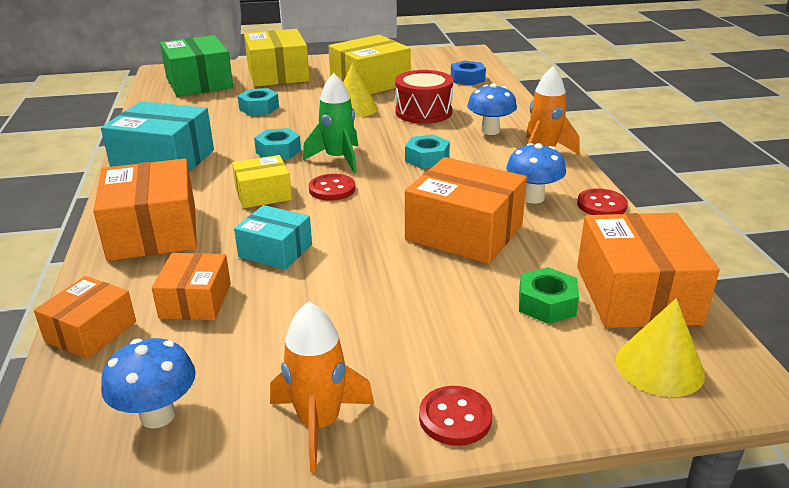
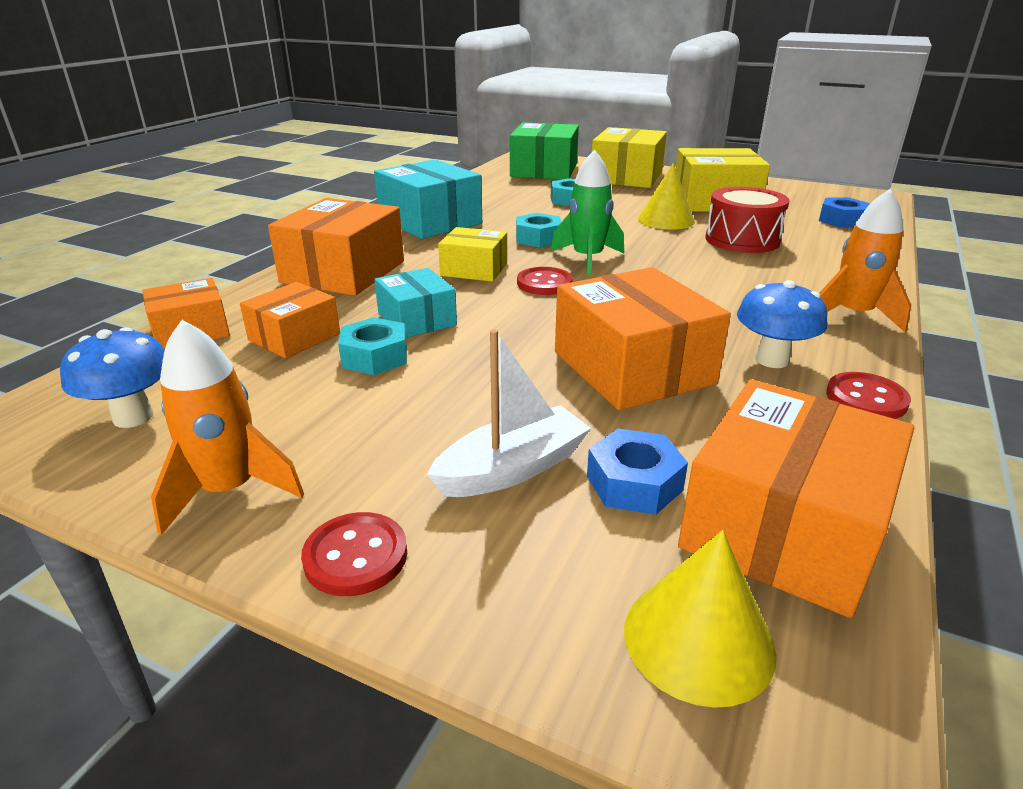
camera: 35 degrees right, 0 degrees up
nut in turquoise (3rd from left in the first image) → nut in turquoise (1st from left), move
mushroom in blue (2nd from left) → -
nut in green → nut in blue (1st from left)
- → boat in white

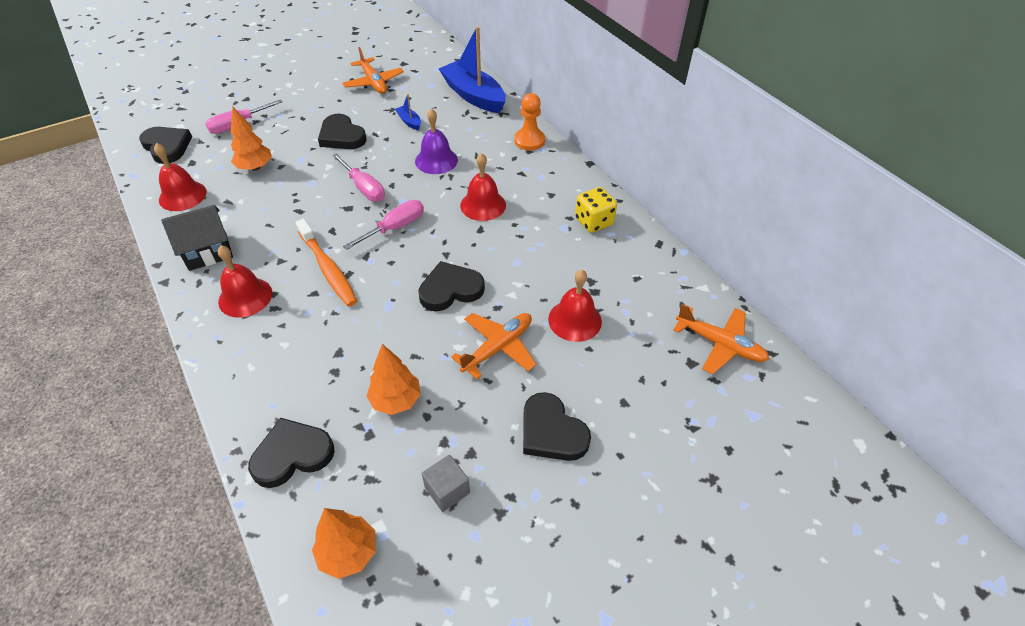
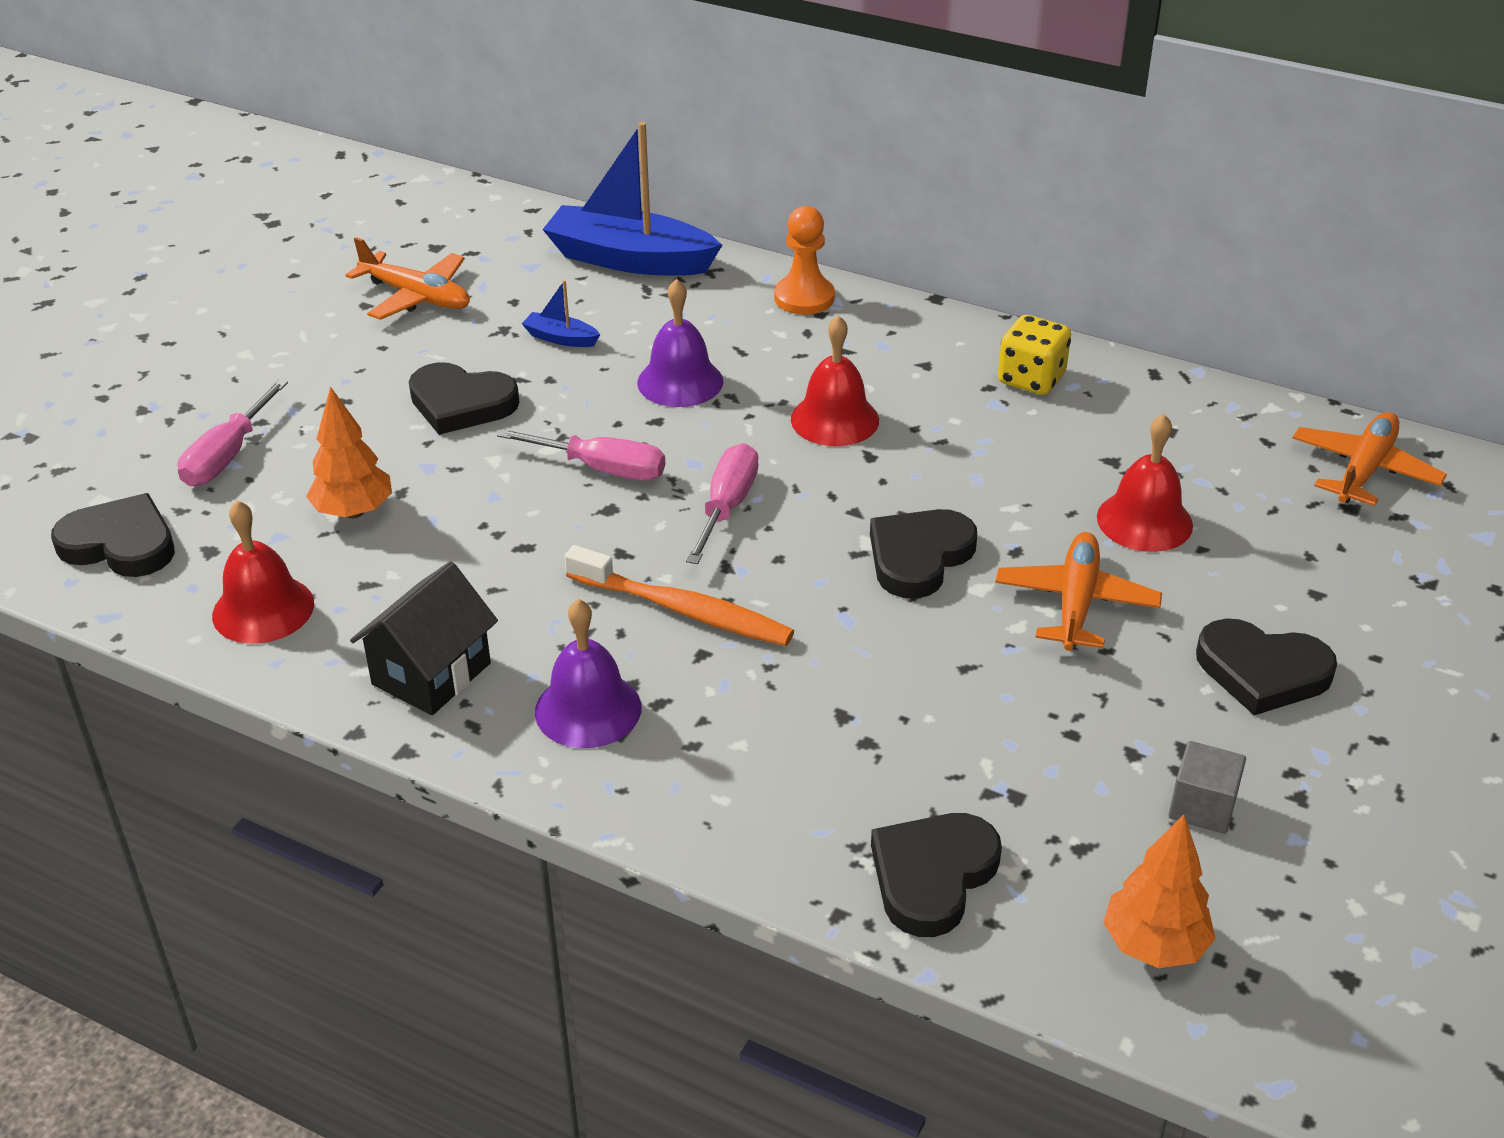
camera: 30 degrees left, 10 degrees down
bell in red (2nd from left) → bell in purple (1st from left)
tree in orange (3rd from left) → -
plane in orange (3rd from left), 60 degrees counterclockwise

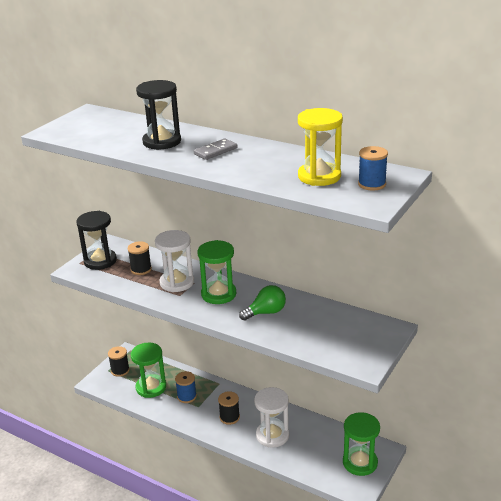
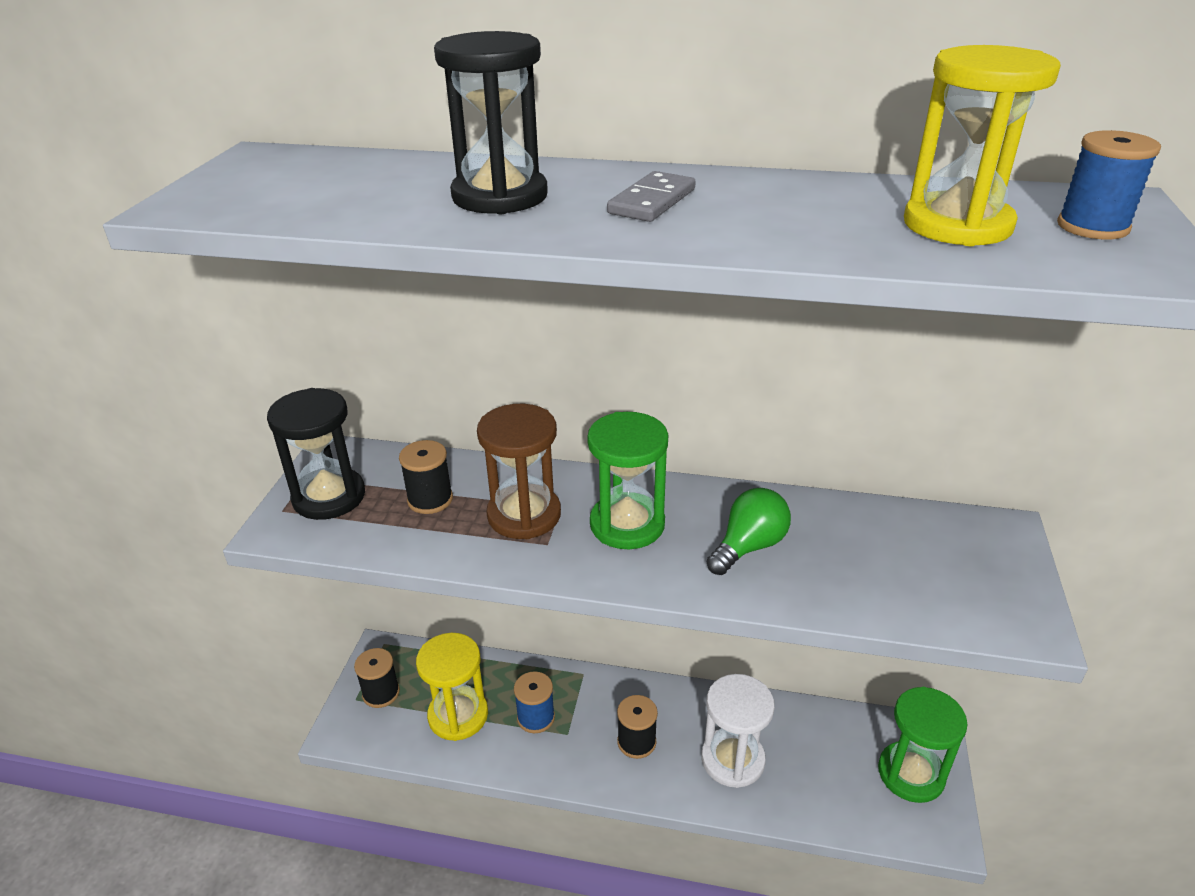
camera: 20 degrees left, 5 degrees up
hourglass in green (1st from left) → hourglass in yellow (1st from left)
hourglass in white (1st from left) → hourglass in brown

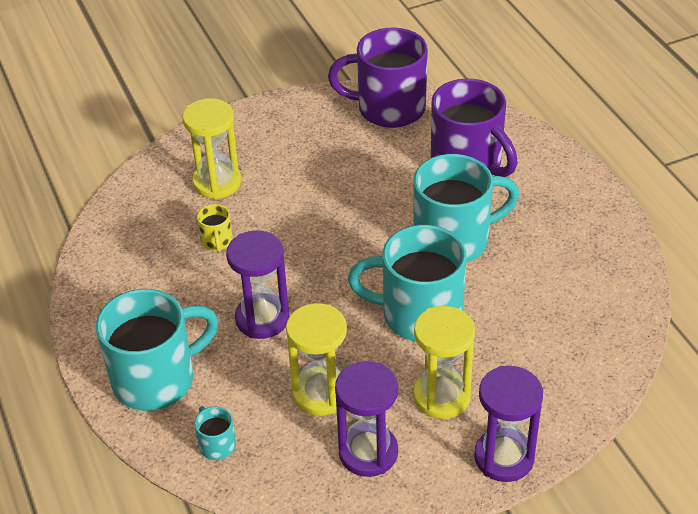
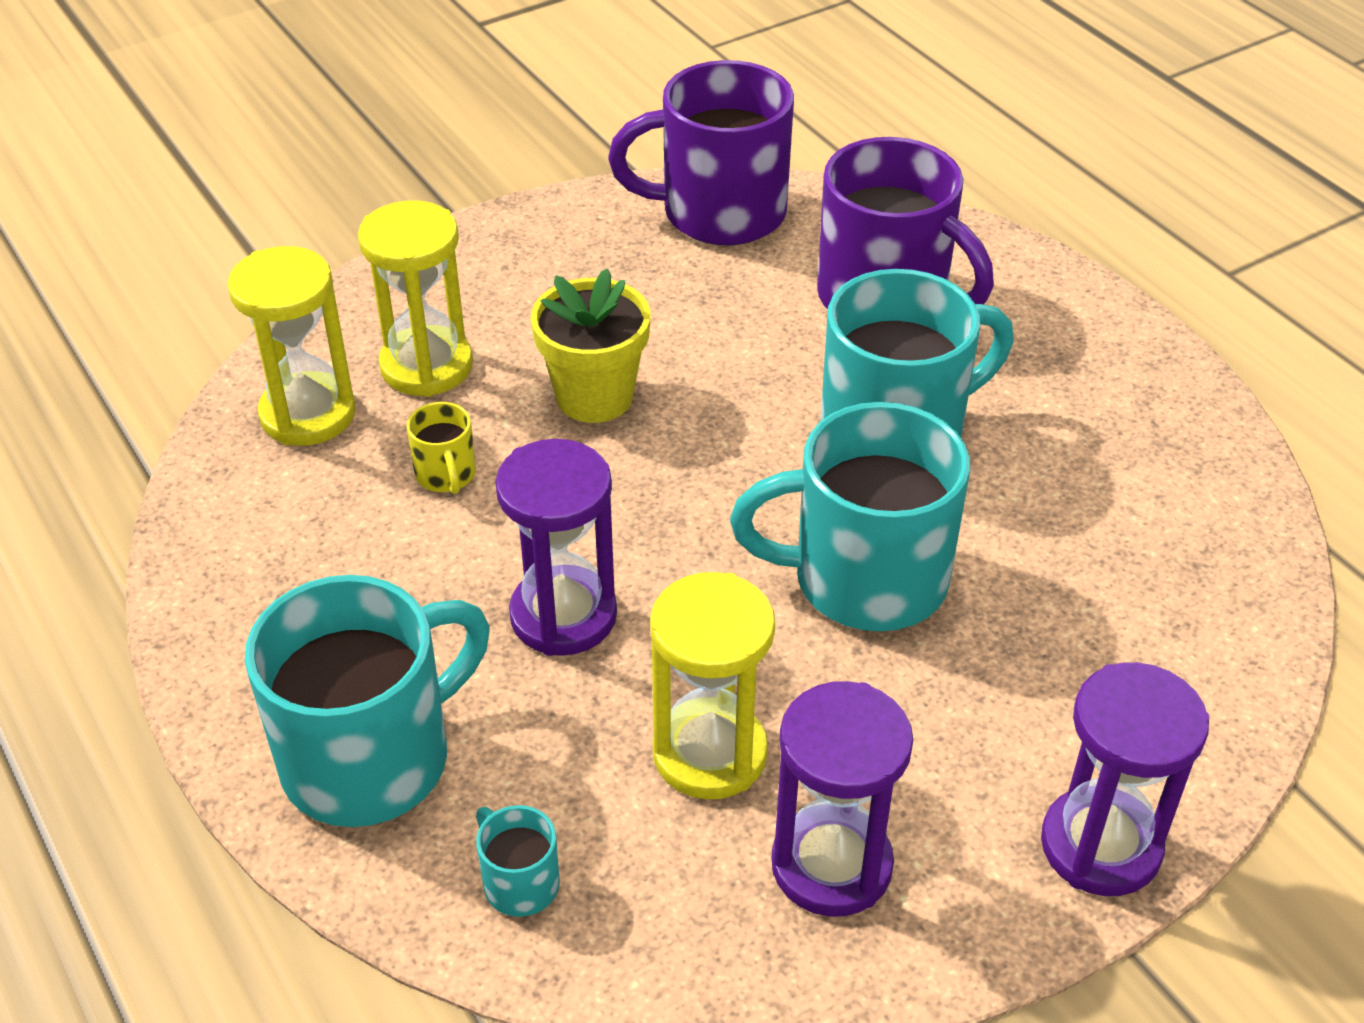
camera: 10 degrees left, 0 degrees up
hourglass in yellow (3rd from left in the first image) → hourglass in yellow (1st from left), move
- → flower pot in yellow

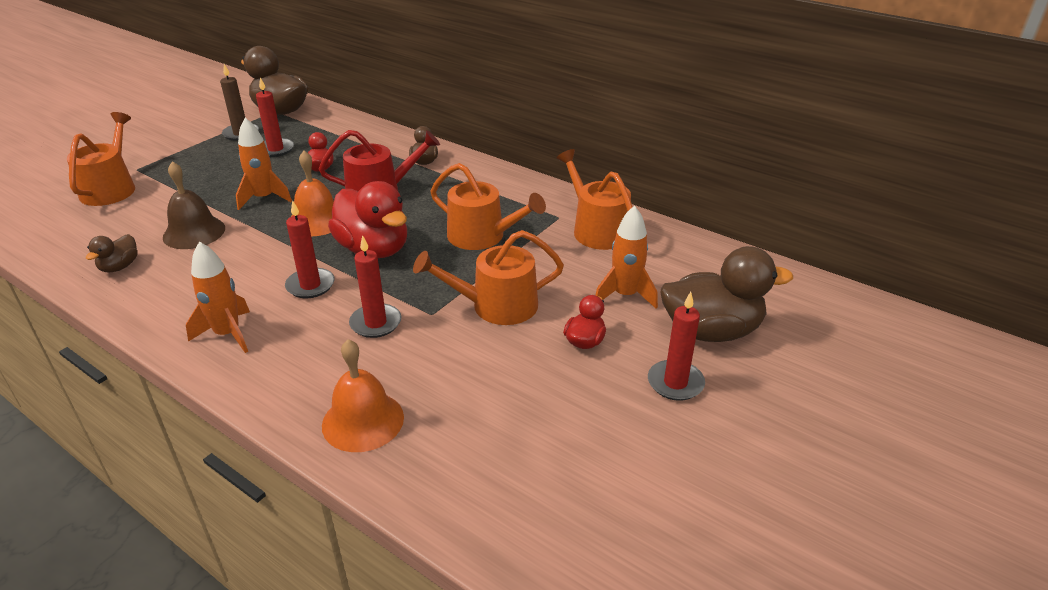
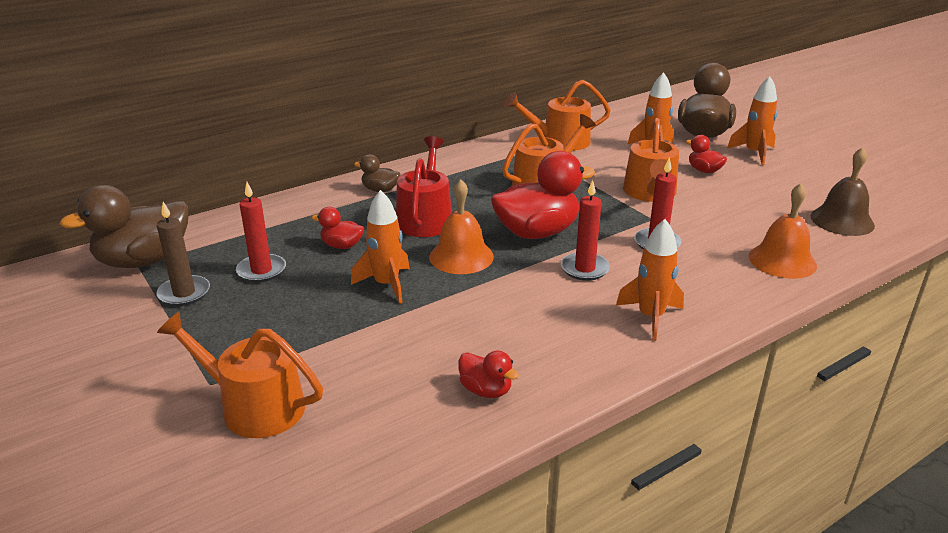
camera: 70 degrees left, 5 degrees down
duck in brown (1st from left) → duck in red (2nd from left)
bell in brown, move
candle in red (4th from left) → rocket in orange (4th from left)

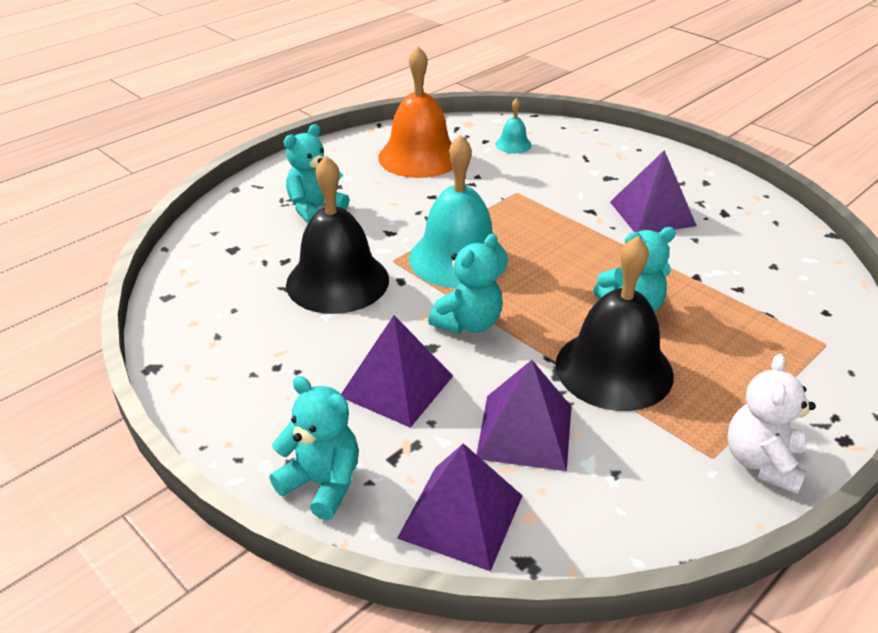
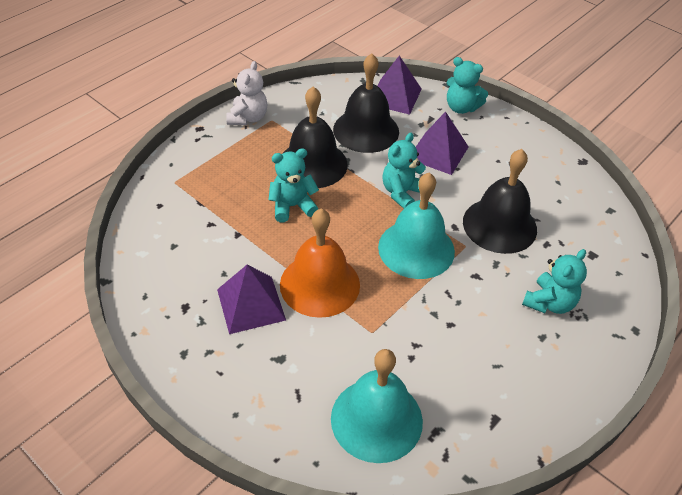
camera: 175 degrees right, 10 degrees up
bell in orange, move
pyramid in purple (3rd from left) → bell in black (2nd from left)
bell in turquoise (2nd from left in the first image) → bell in turquoise (1st from left), x2.24

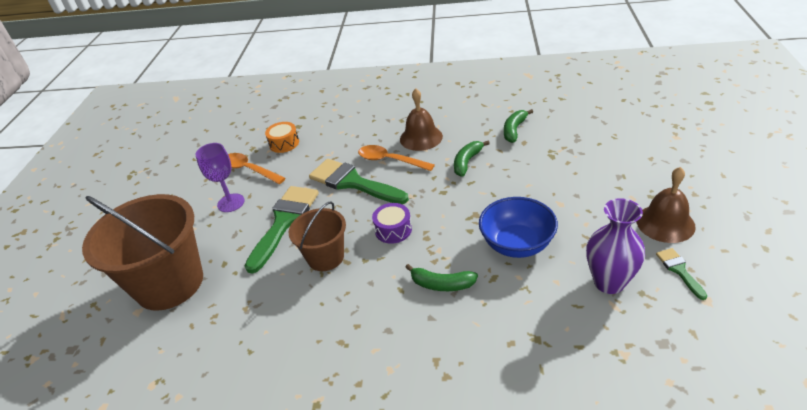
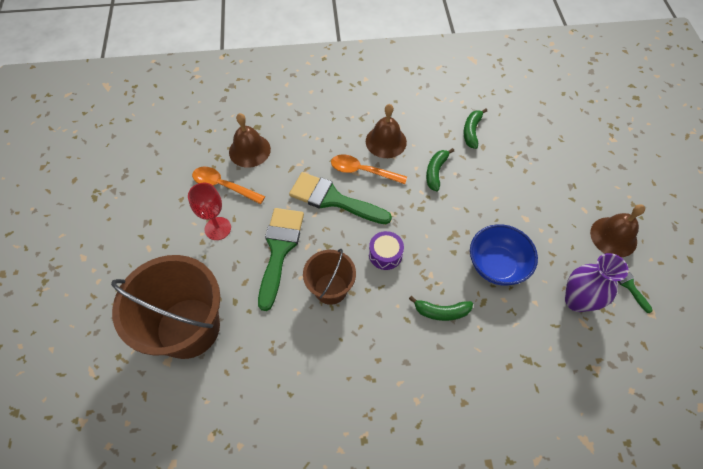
camera: 15 degrees left, 20 degrees up
goblet in purple → goblet in red
drum in orange → bell in brown (1st from left)

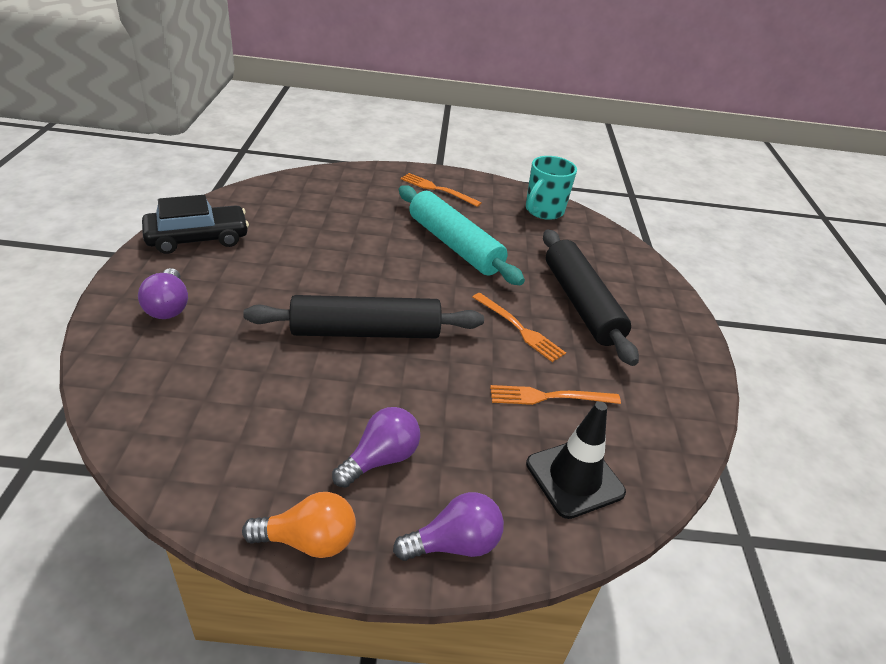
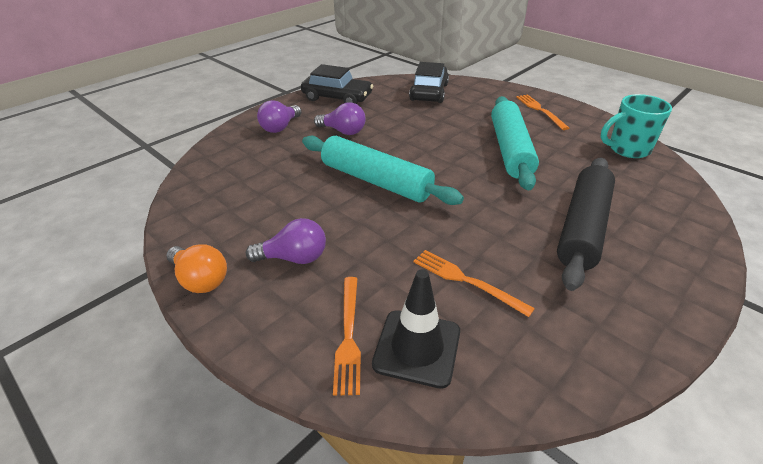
camera: 45 degrees right, 0 degrees up
rolling pin in black (1st from left) → rolling pin in turquoise (1st from left)
light bulb in purple (3rd from left), move
fork in orange (2nd from left in the first image) → fork in orange (1st from left), move
- → car in black (2nd from left)

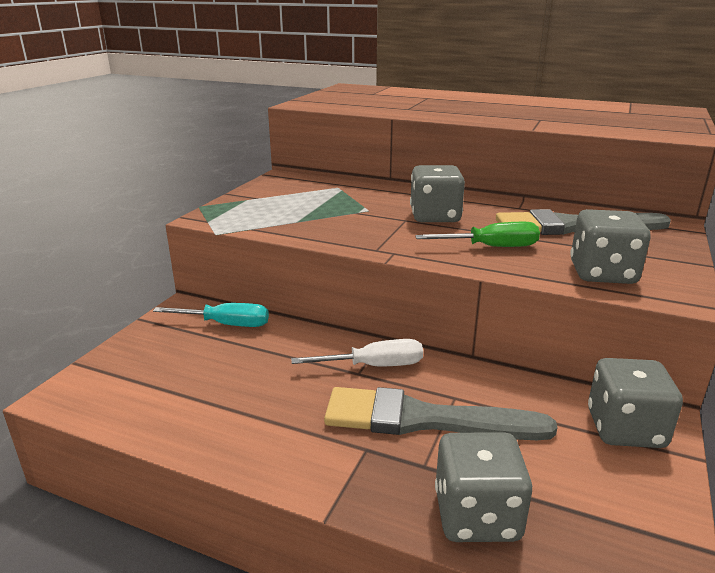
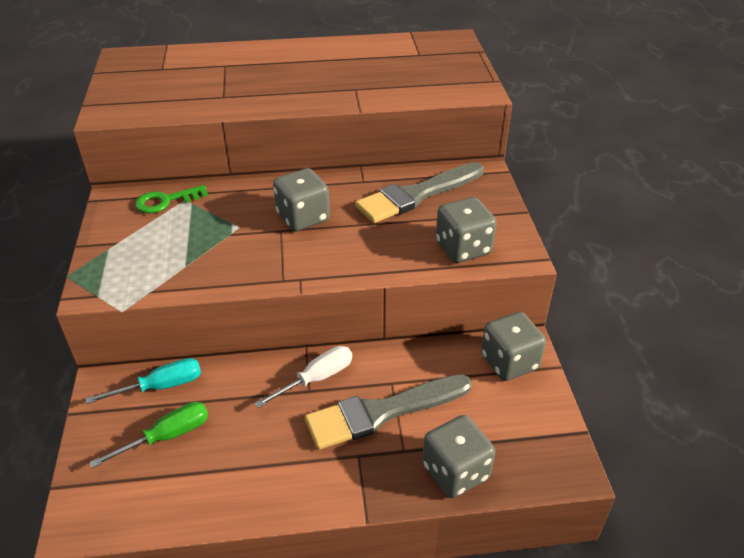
camera: 30 degrees left, 15 degrees up
screwdriver in green, move
- → key in green

